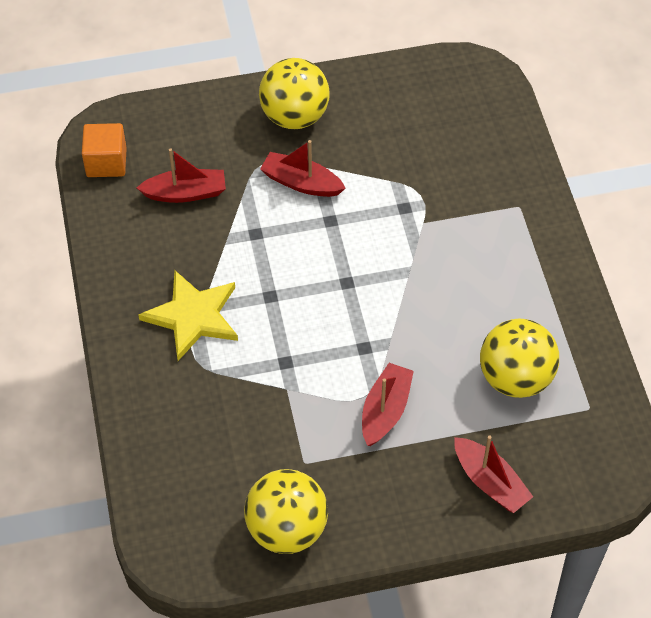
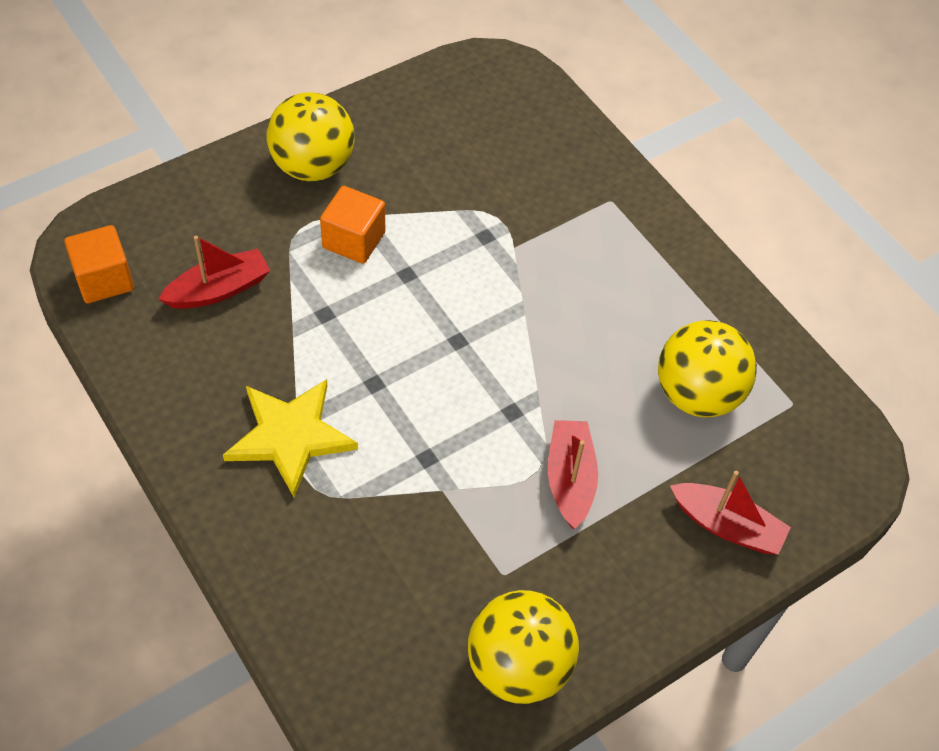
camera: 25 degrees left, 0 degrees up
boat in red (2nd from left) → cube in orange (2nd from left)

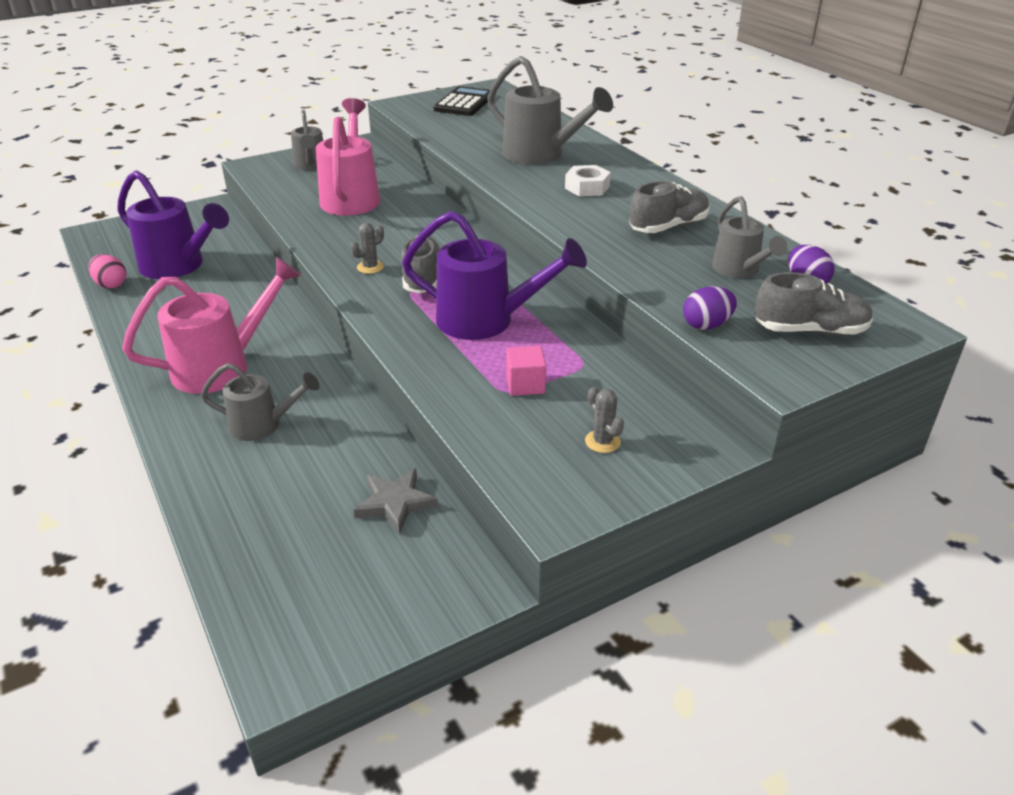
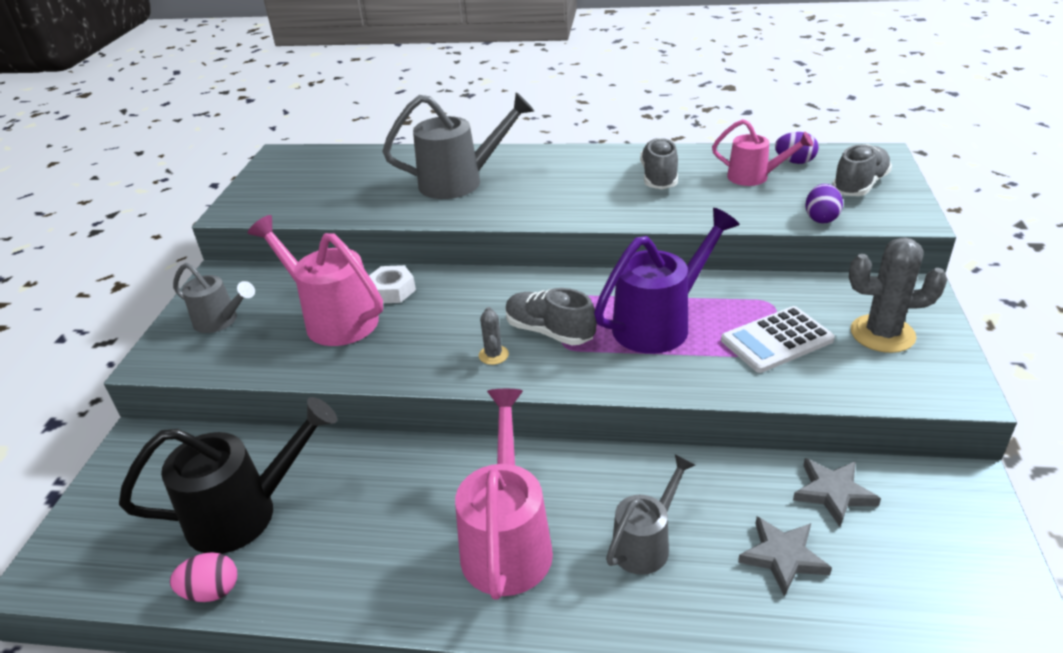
camera: 50 degrees left, 0 degrees up
watering can in purple (1st from left) → watering can in black
calculator in black → -
cube in pink → calculator in white
nut in white, move
cactus in grey (2nd from left), x1.99
watering can in grey (4th from left) → watering can in pink (3rd from left)
- → star in grey (1st from left)

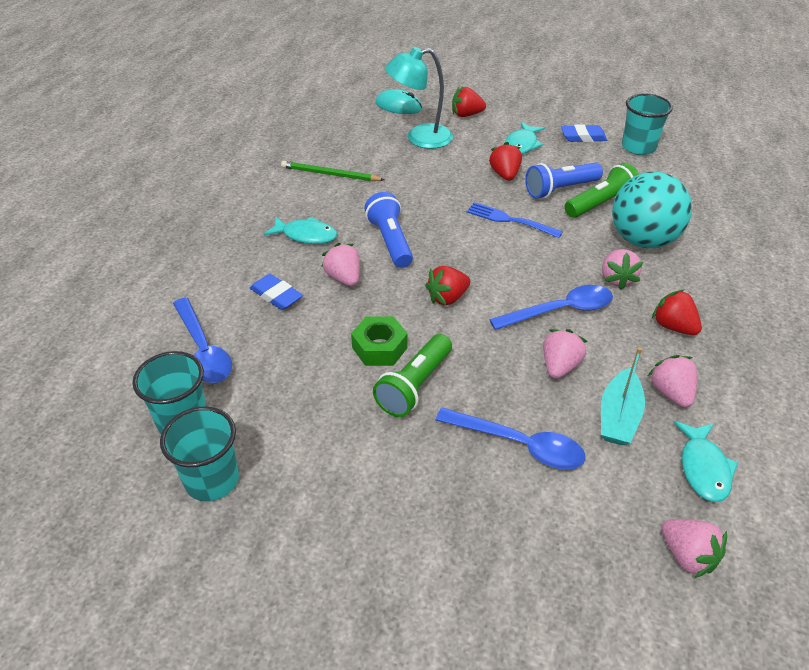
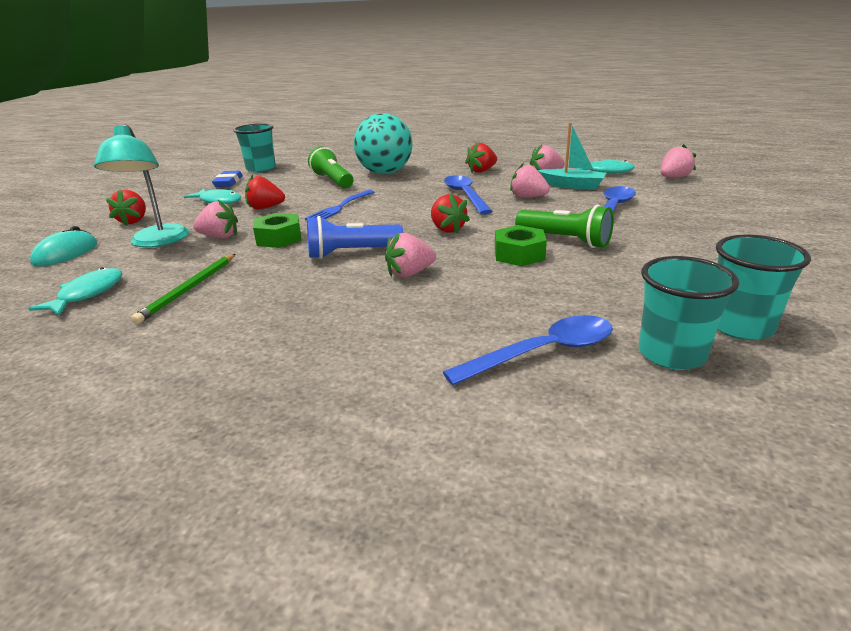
camera: 85 degrees left, 15 degrees down
eraser in blue (1st from left) → -
fish in turquoise (1st from left), move
flashlight in blue (2nd from left) → -
strawberry in pink (3rd from left in the first image) → strawberry in pink (1st from left), move
- → nut in green (1st from left)

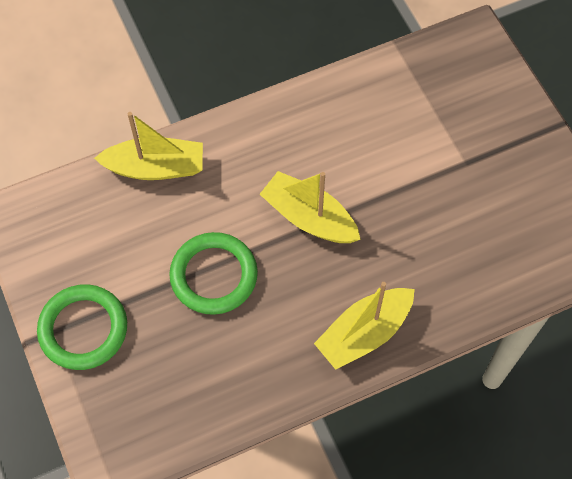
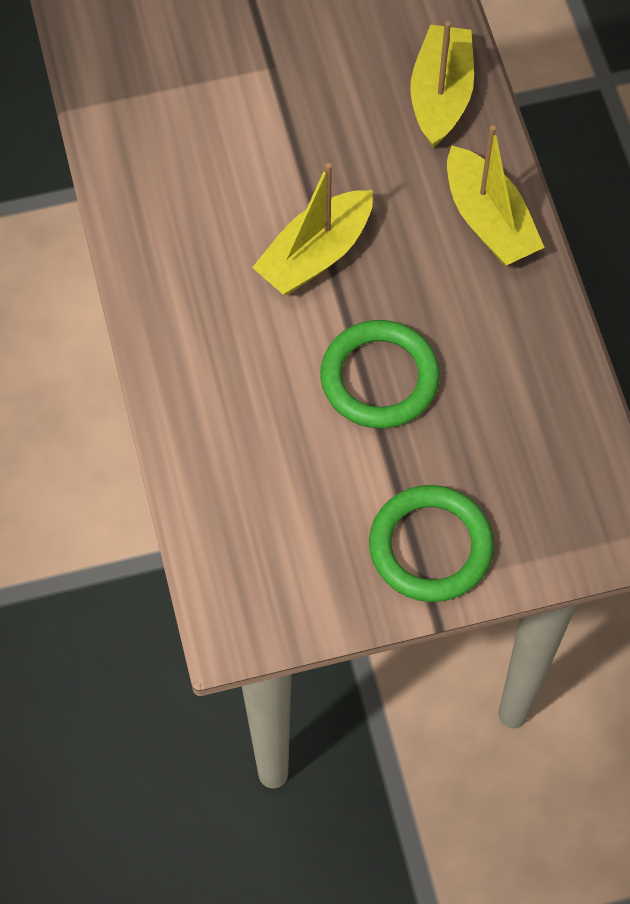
camera: 80 degrees left, 0 degrees up
boat in yellow (1st from left in the first image) → boat in yellow (2nd from left), move

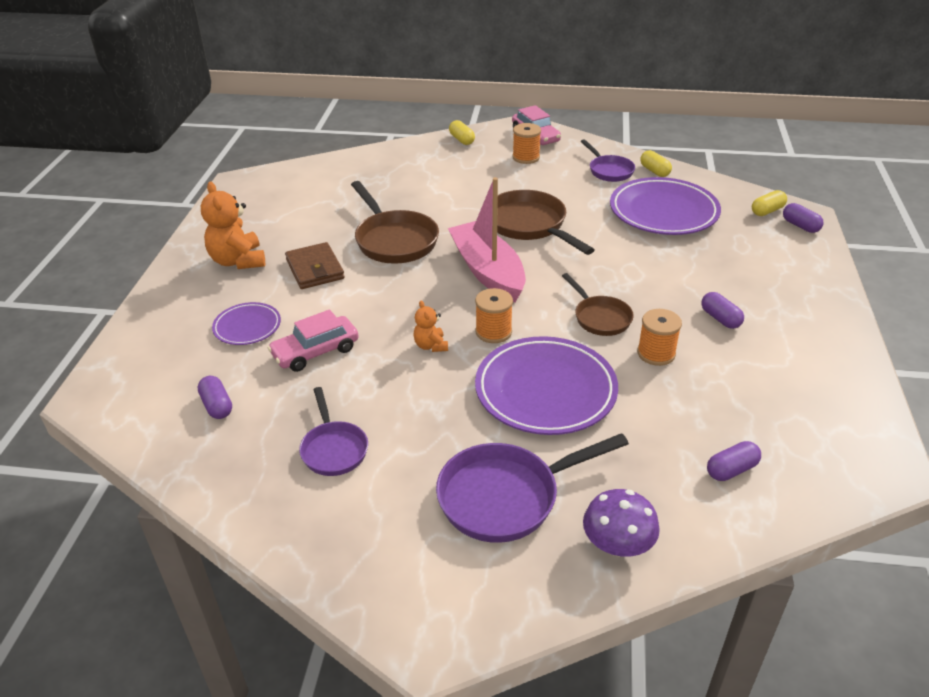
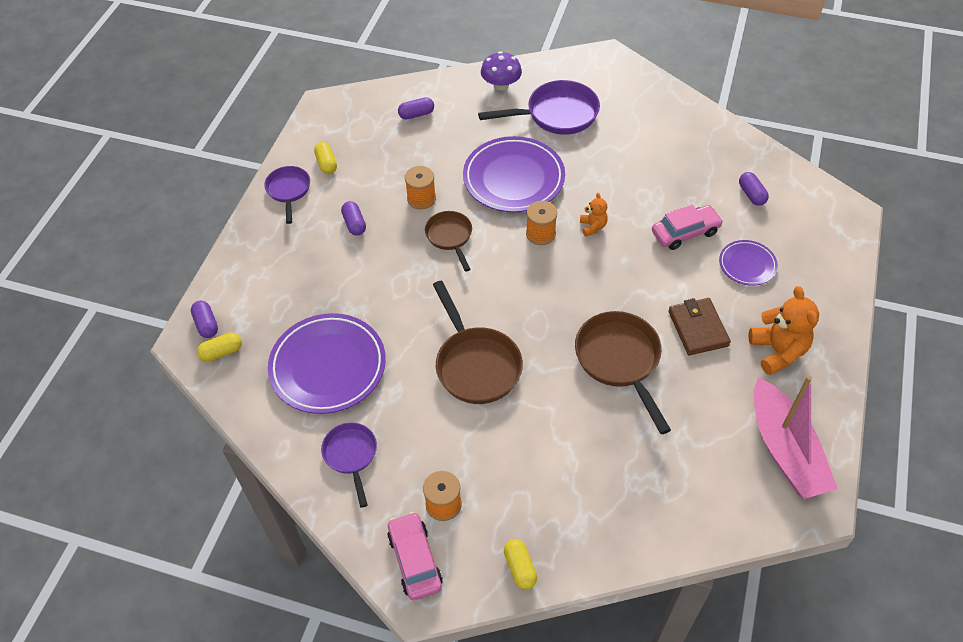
camera: 170 degrees left, 15 degrees up
pan in purple (1st from left), move
boat in pink, move
capsule in yellow (2nd from left), move

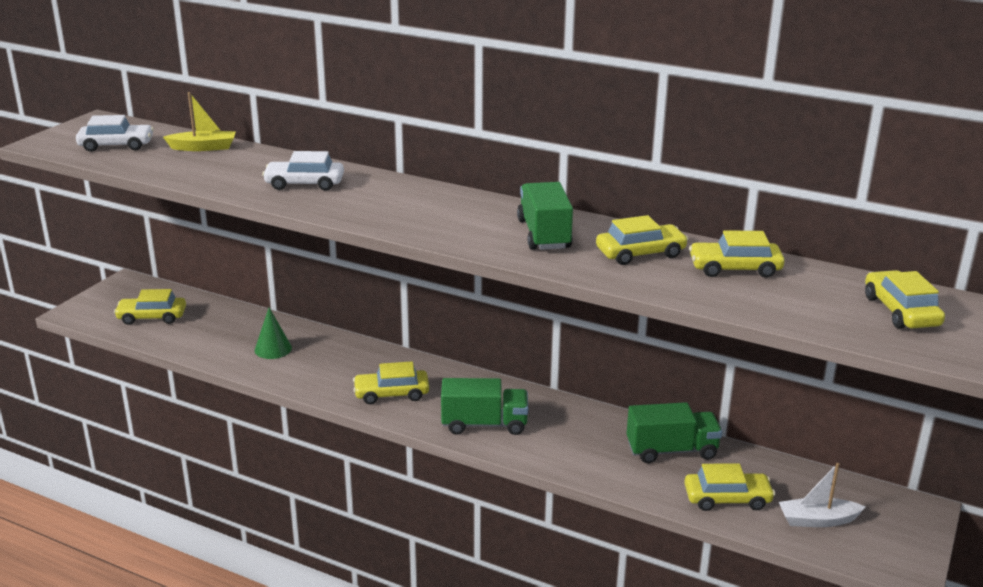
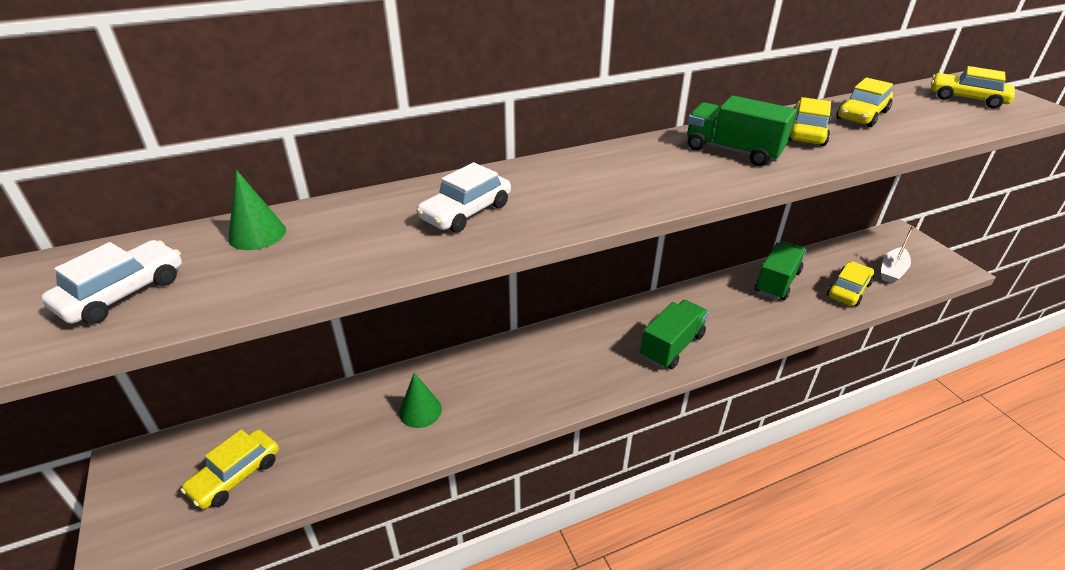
camera: 50 degrees left, 10 degrees up
boat in yellow → cone in green (1st from left)
car in yellow (2nd from left) → -

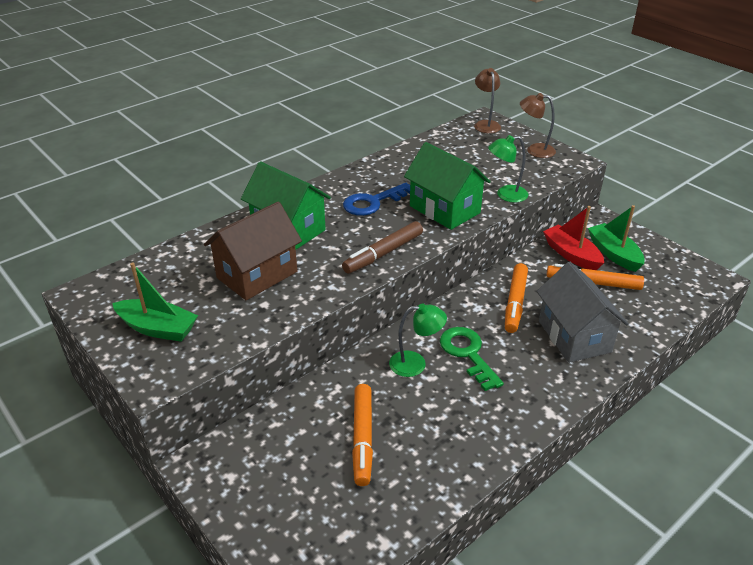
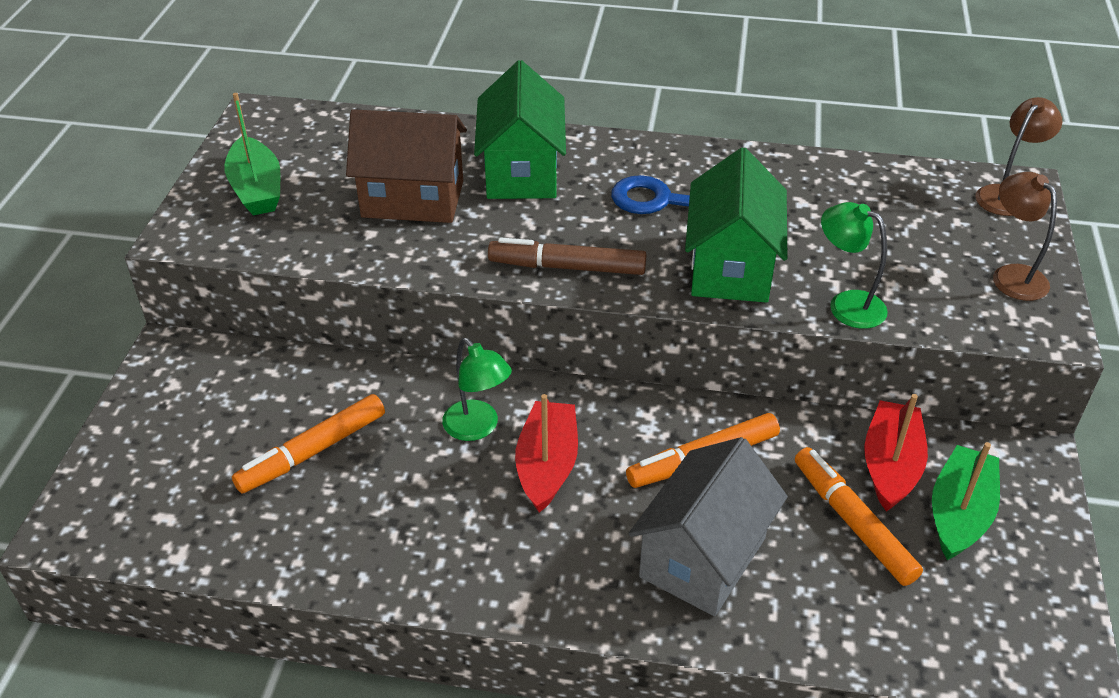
camera: 50 degrees right, 5 degrees up
key in green → boat in red (1st from left)

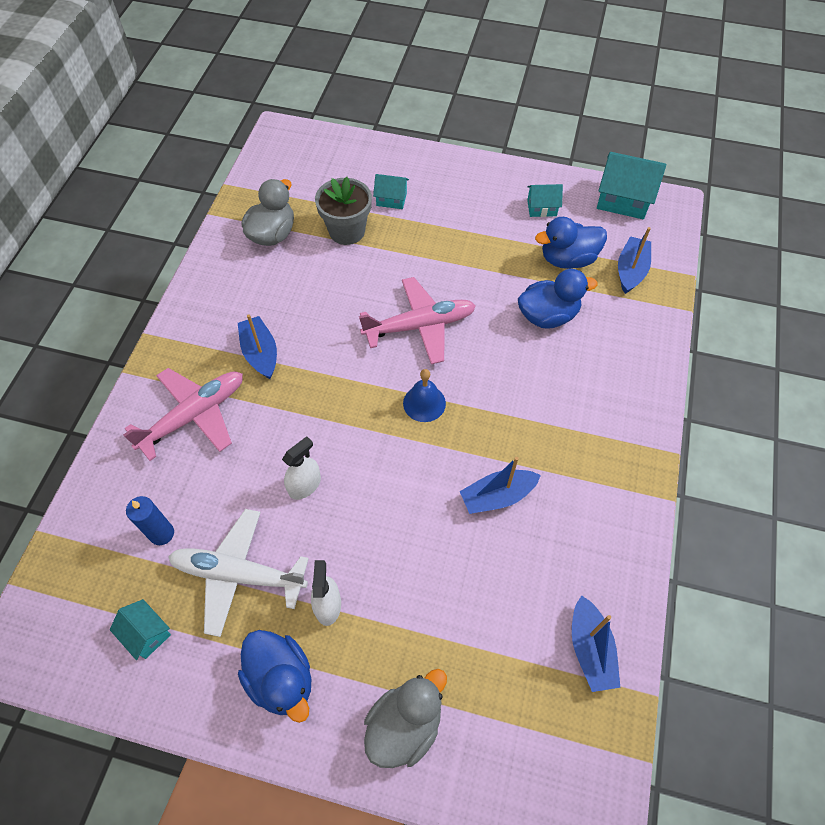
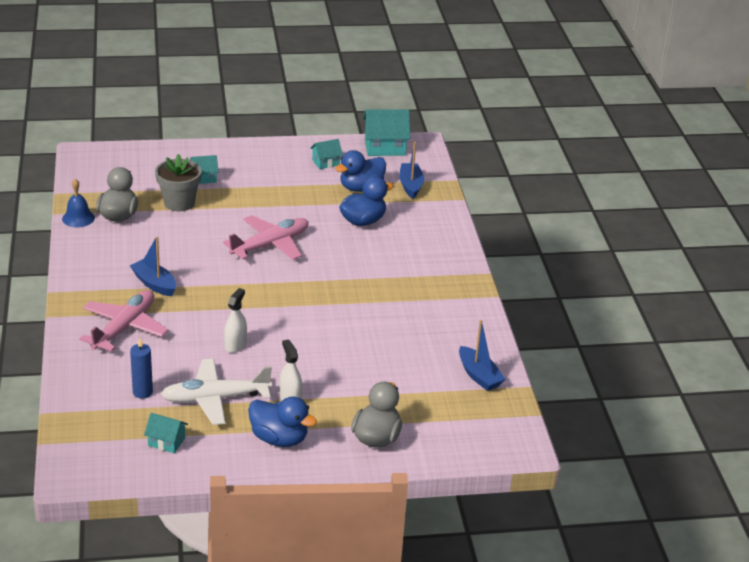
camera: 25 degrees left, 25 degrees down
bell in blue, move
boat in blue (2nd from left) → -

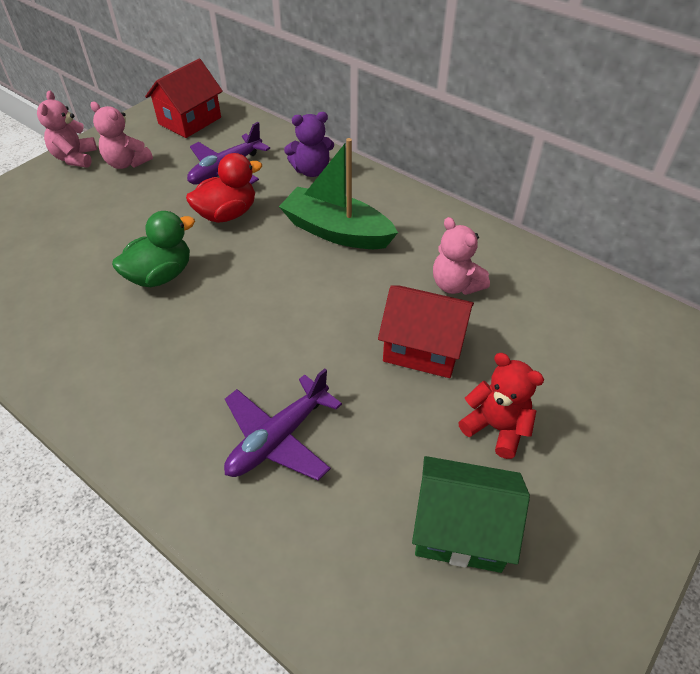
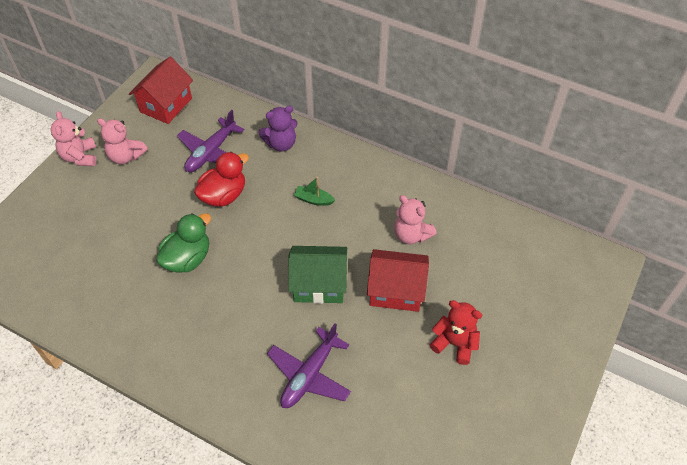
camera: 10 degrees left, 5 degrees up
boat in green, x0.44
house in green, move

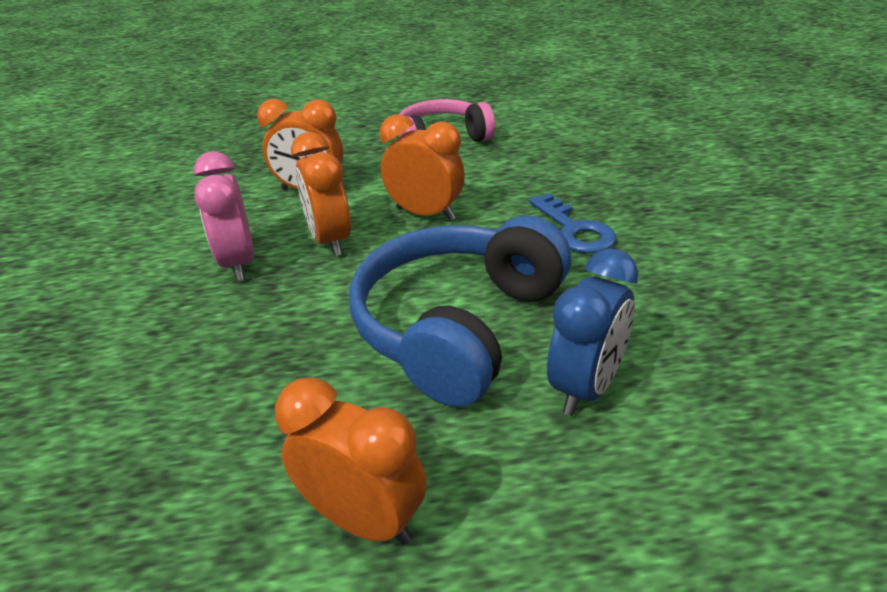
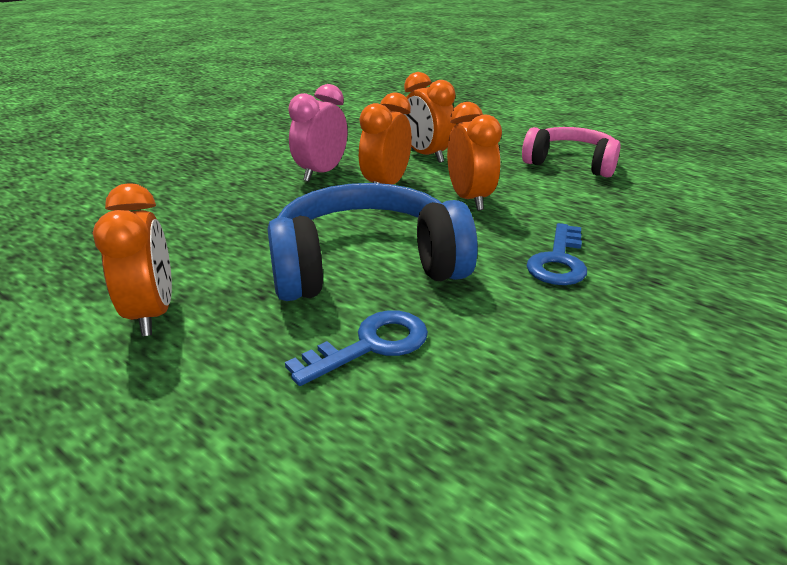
camera: 45 degrees right, 5 degrees down
clock in blue → key in blue (1st from left)

